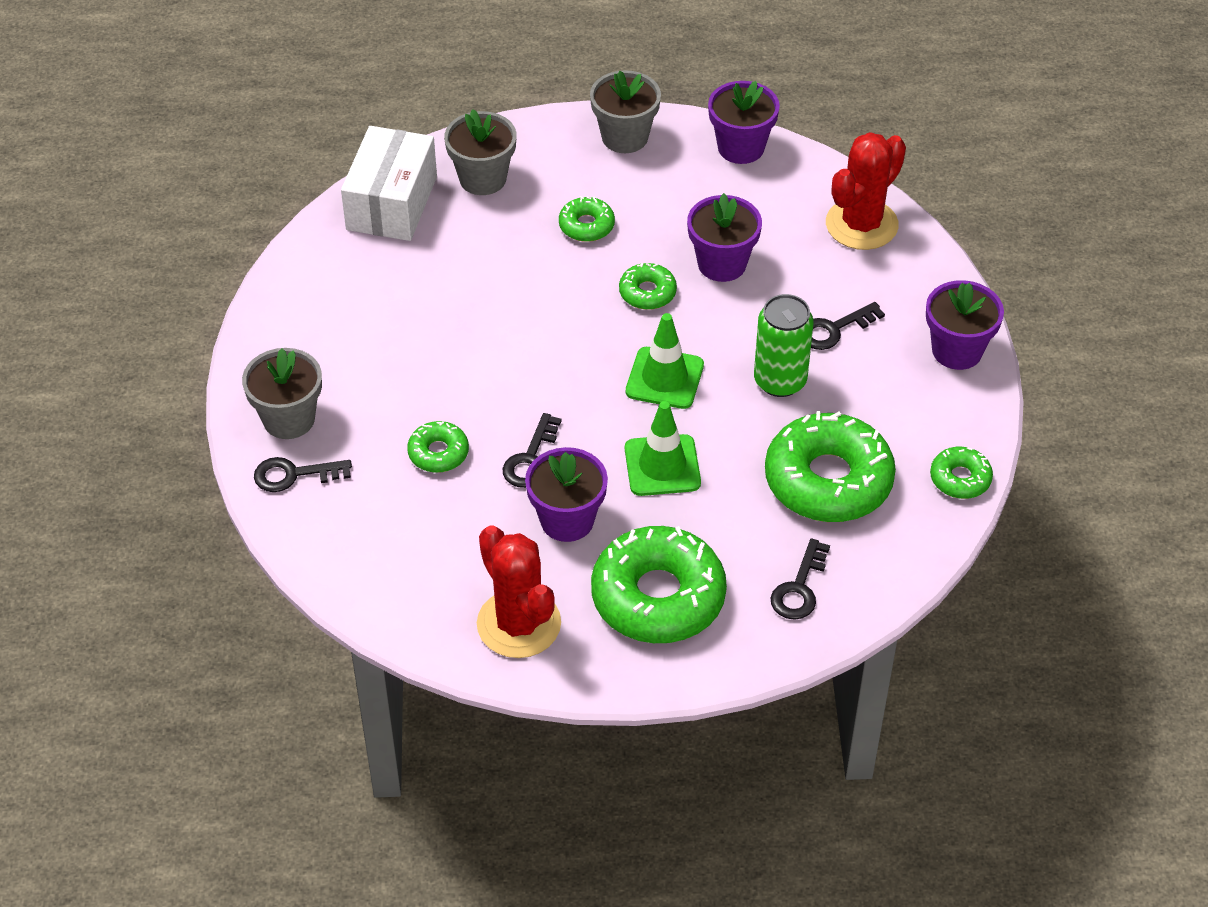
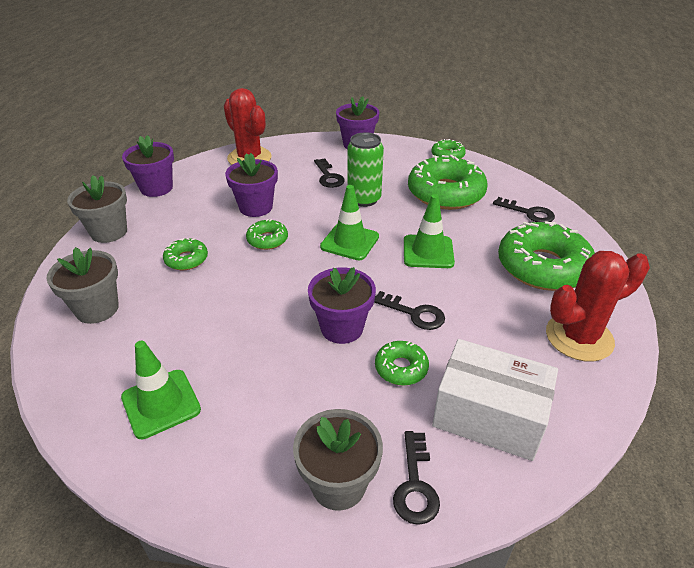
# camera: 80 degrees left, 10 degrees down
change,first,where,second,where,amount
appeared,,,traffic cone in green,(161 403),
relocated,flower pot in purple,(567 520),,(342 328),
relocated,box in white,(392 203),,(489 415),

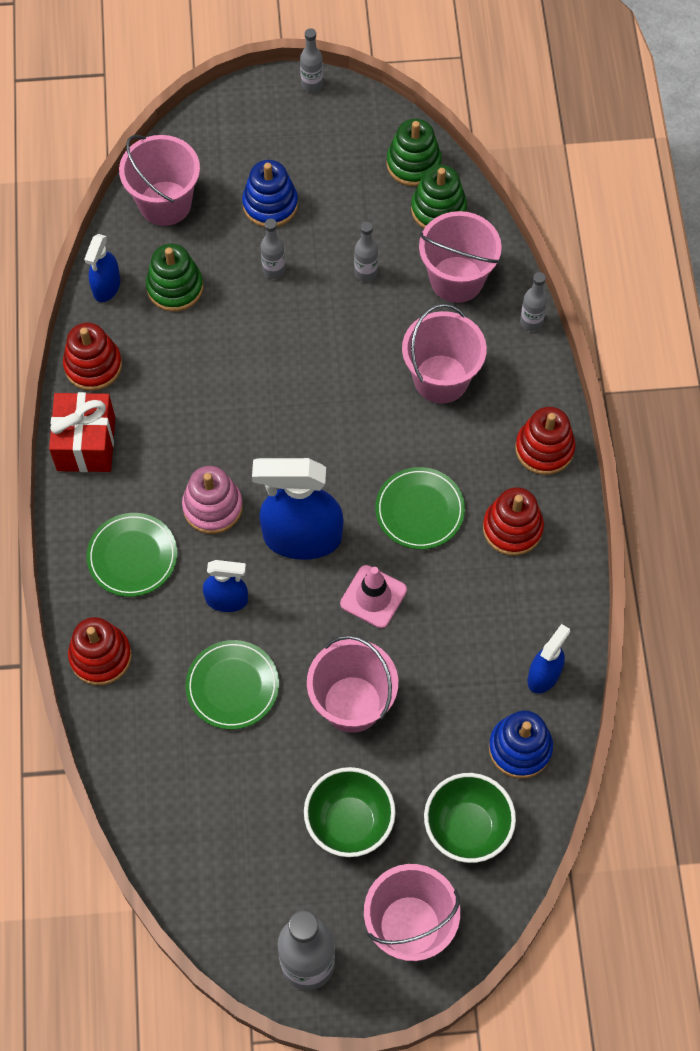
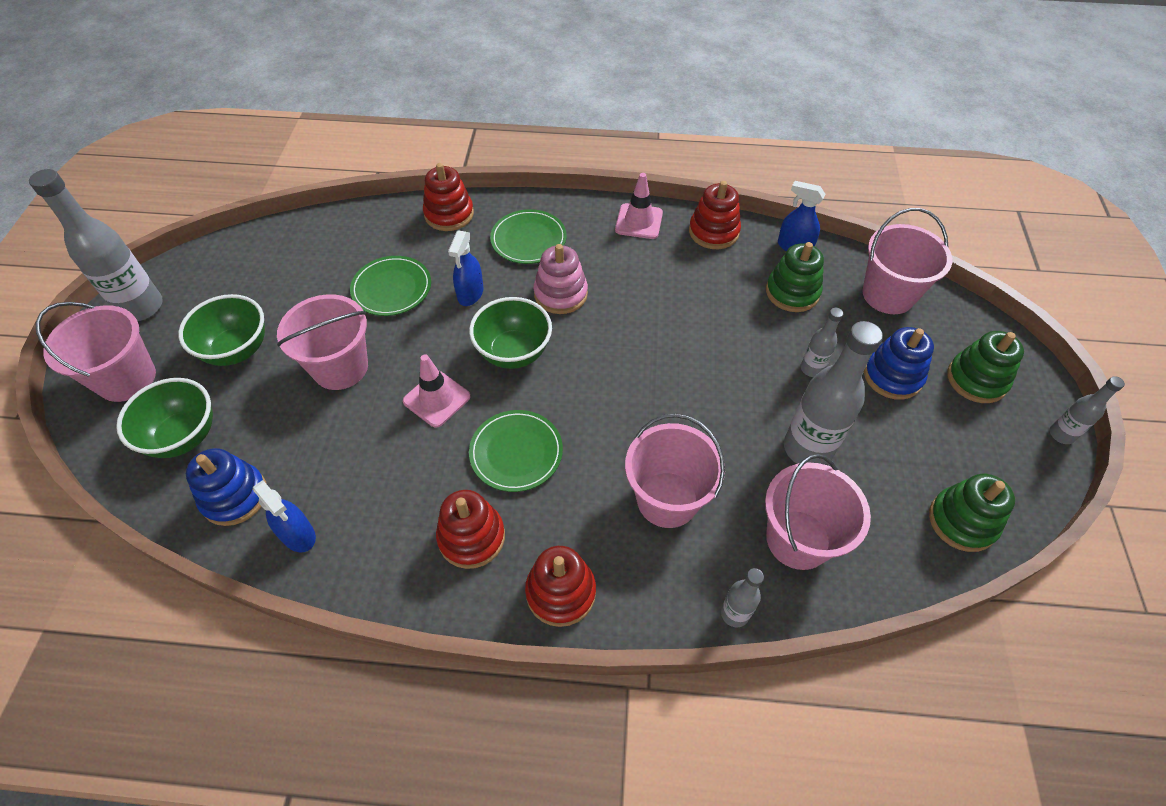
# camera: 100 degrees right, 10 degrees down
change,first,where,second,where,amount
exchanged,spray bottle in blue,(302 537),bowl in green,(513 353),
exchanged,gift in red,(86 444),traffic cone in pink,(639 221),
size,bottle in grey,(365 273),,(807 449),x1.97
relocated,stacking toy in green,(438 209),,(976 379),

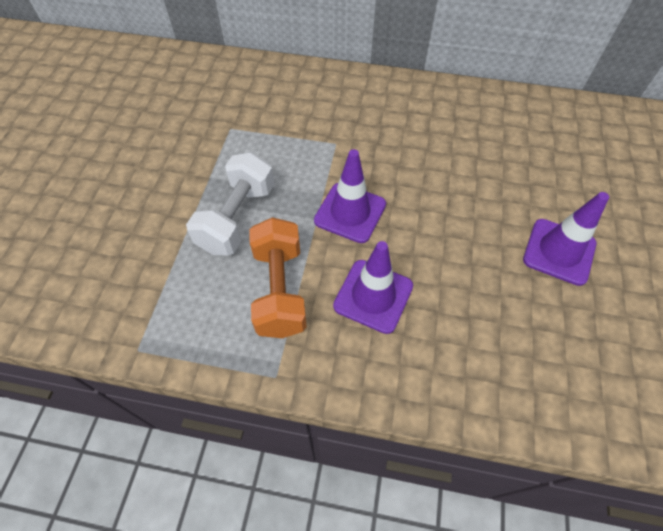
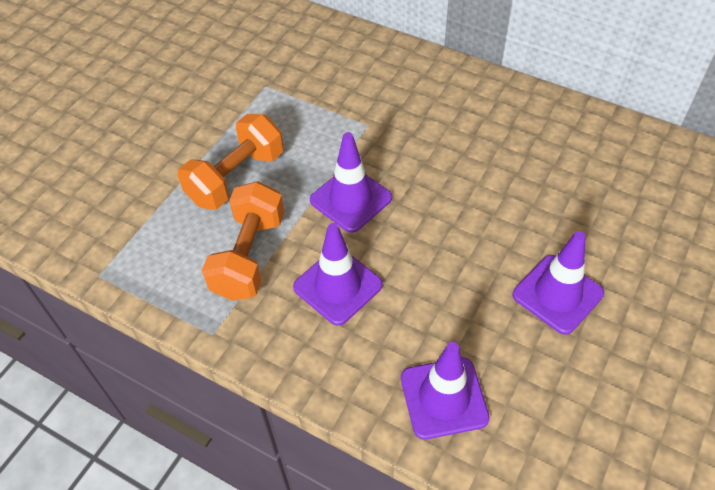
# camera: 20 degrees right, 5 degrees down
change,first,where,second,where,amount
colour,dumbbell in white,(237 218),dumbbell in orange,(236 177),
appeared,,,traffic cone in purple,(444 398),

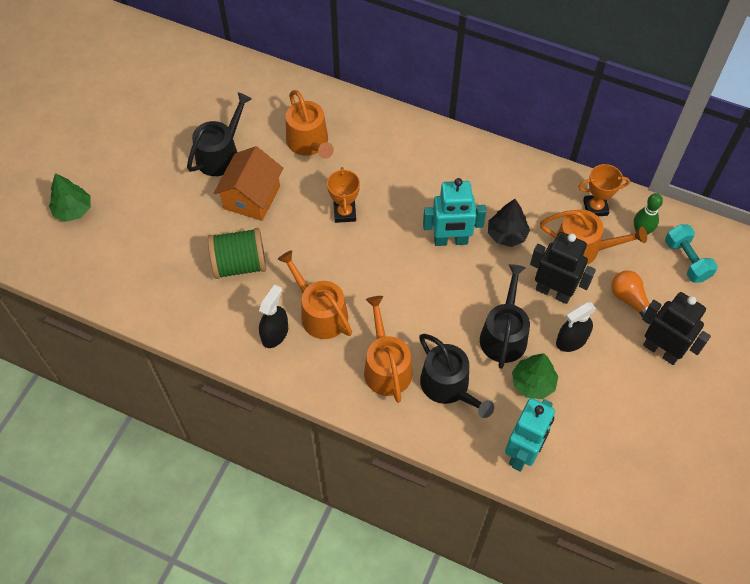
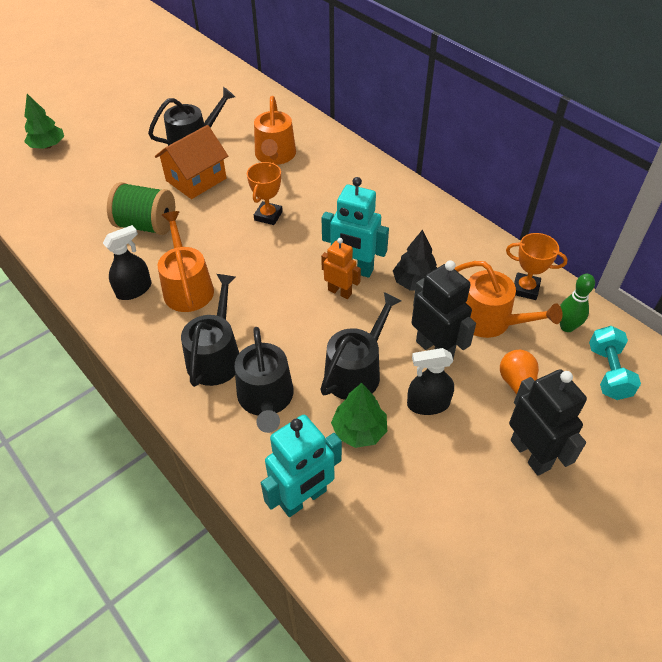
# camera: 25 degrees right, 10 degrees down
change,first,where,second,where,amount
colour,watering can in orange,(386 366),watering can in black,(216 356),
appeared,,,robot in orange,(340 292),

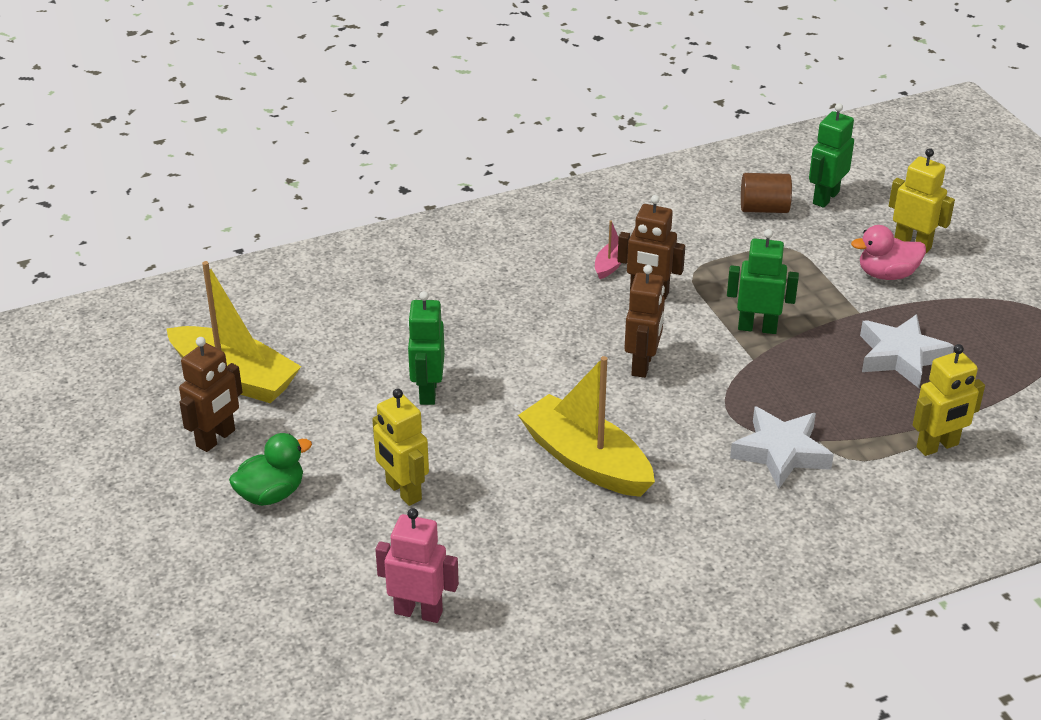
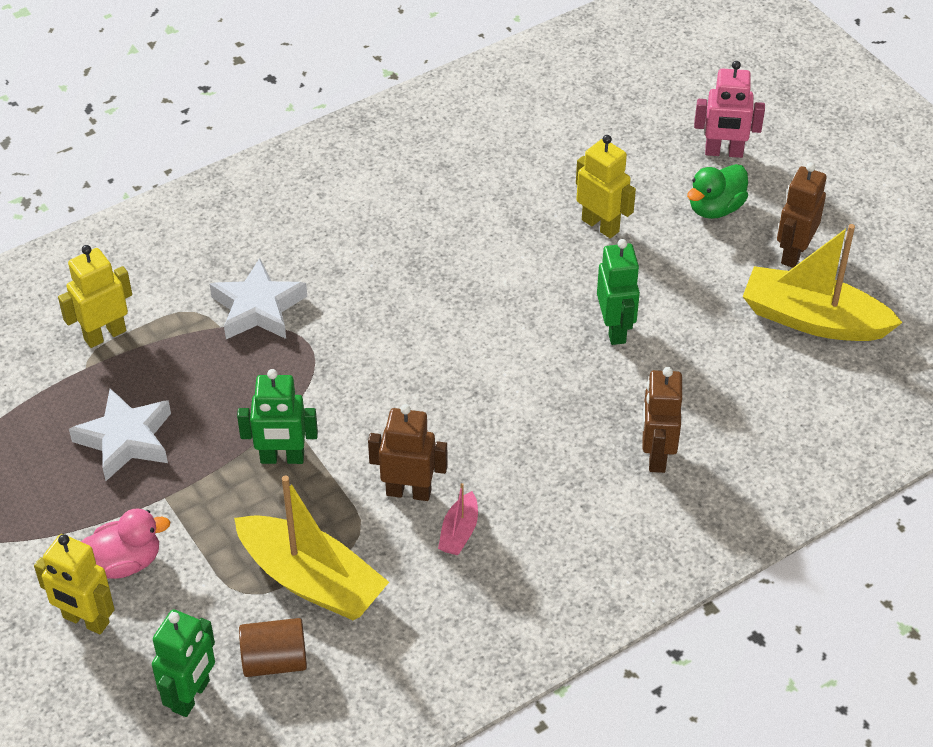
# camera: 170 degrees right, 10 degrees up
change,first,where,second,where,amount
relocated,boat in yellow,(586 461),,(311 580),
relocated,robot in brown,(642 365),,(656 455),
relocated,robot in pink,(418 612),,(724 152),

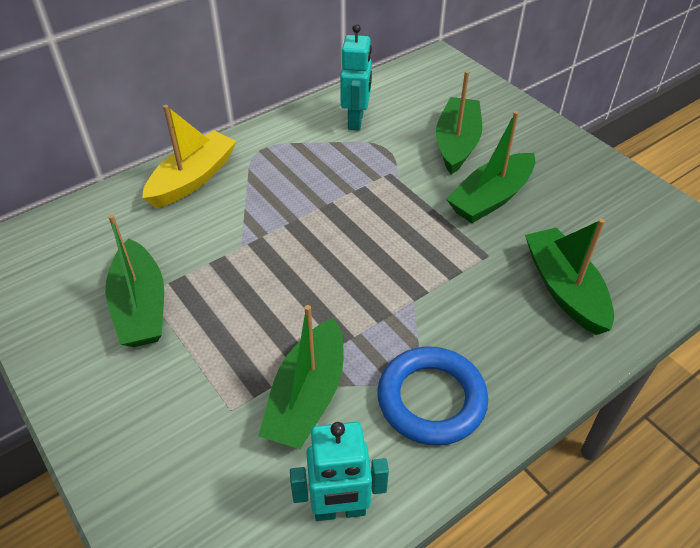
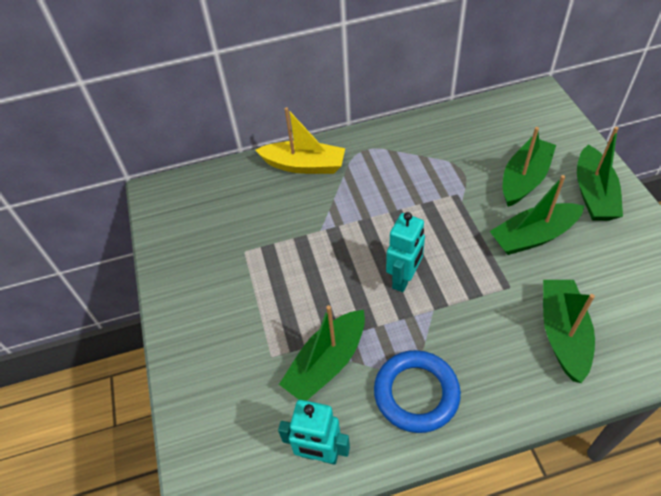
# camera: 25 degrees right, 5 degrees up
change,first,where,second,where,amount
spun,boat in yellow,(193 179),,(304 165),45 degrees clockwise
relocated,robot in turquoise,(356 121),,(404 279),
relocated,boat in green,(141 306),,(593 194),

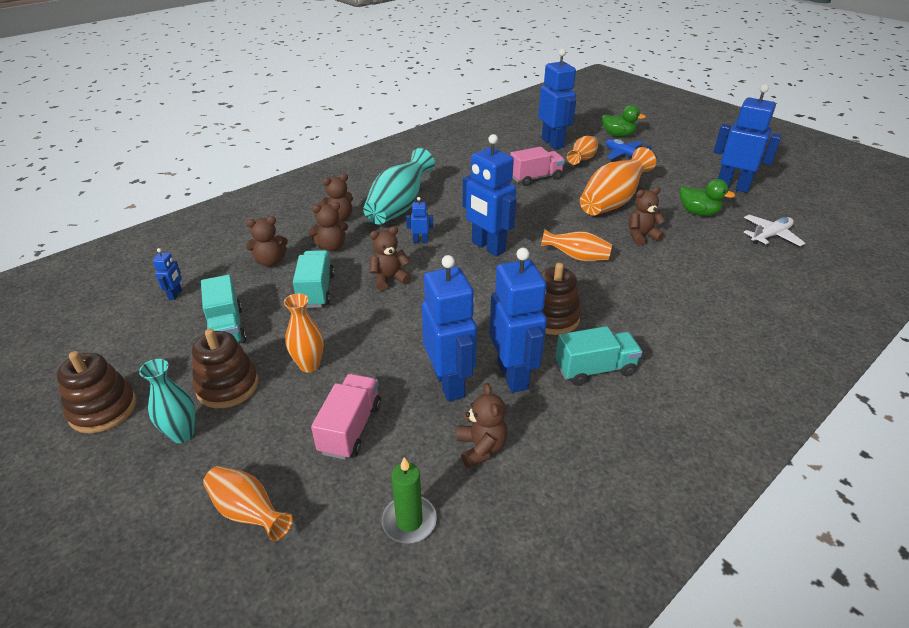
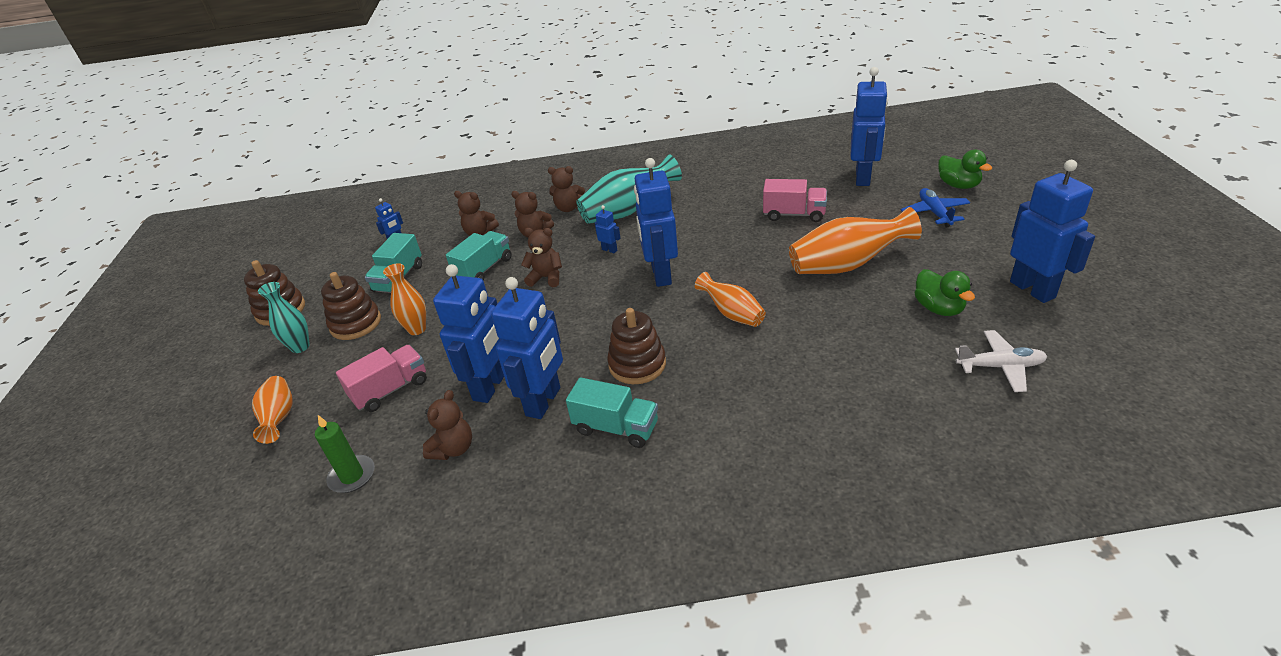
# camera: 40 degrees right, 0 degrees up
change,first,where,second,where,amount
missing,vase in orange,(582 160),,,
missing,teddy bear in brown,(641 236),,,

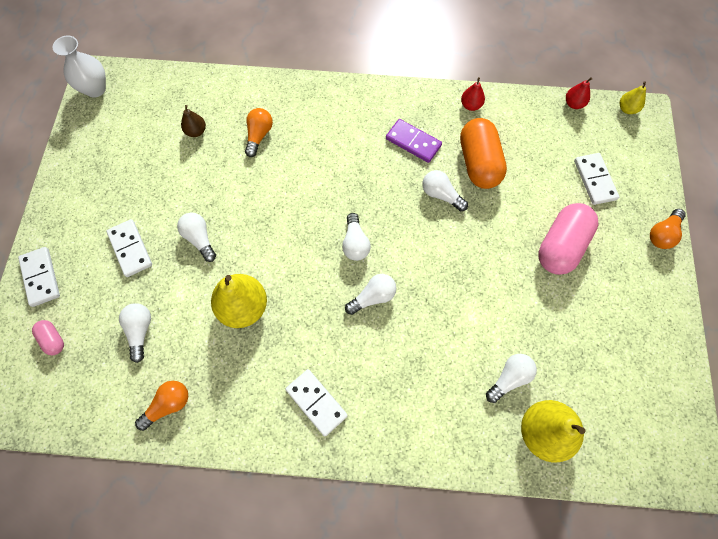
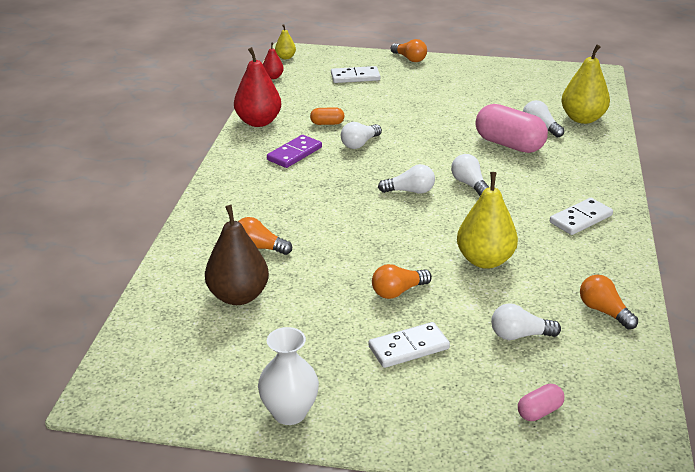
# camera: 85 degrees left, 35 degrees down
change,first,where,second,where,amount
size,pear in brown,(196 131),,(238 296),x1.98
size,pear in red,(471 105),,(258 122),x1.98
relocated,vase in white,(95 89),,(289 413),
size,capsule in orange,(478 163),,(327 123),x0.47
colour,light bulb in white,(200 239),light bulb in orange,(398 291),
relocated,capsule in pink,(561 246),,(509 144),
missing,domino in white,(40 277),,,

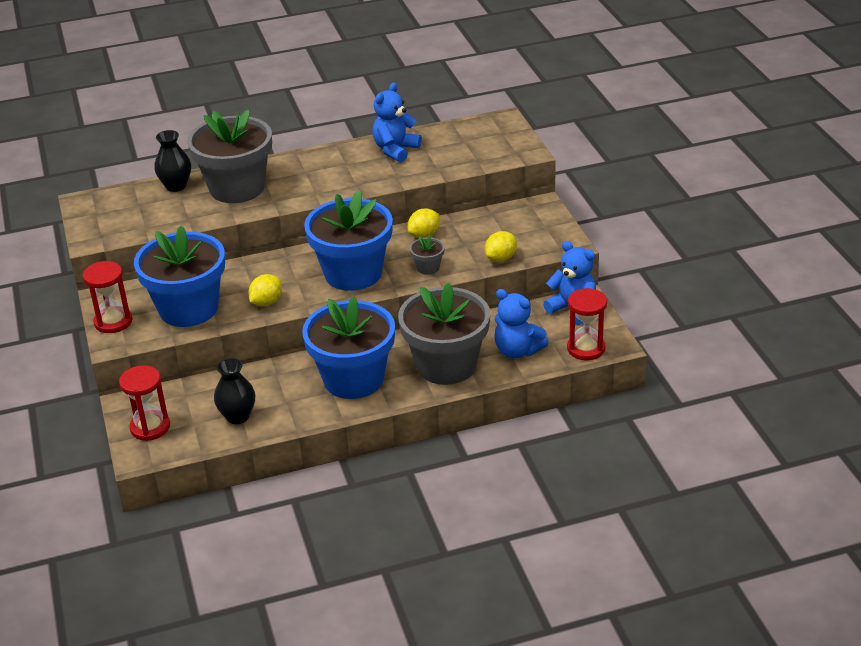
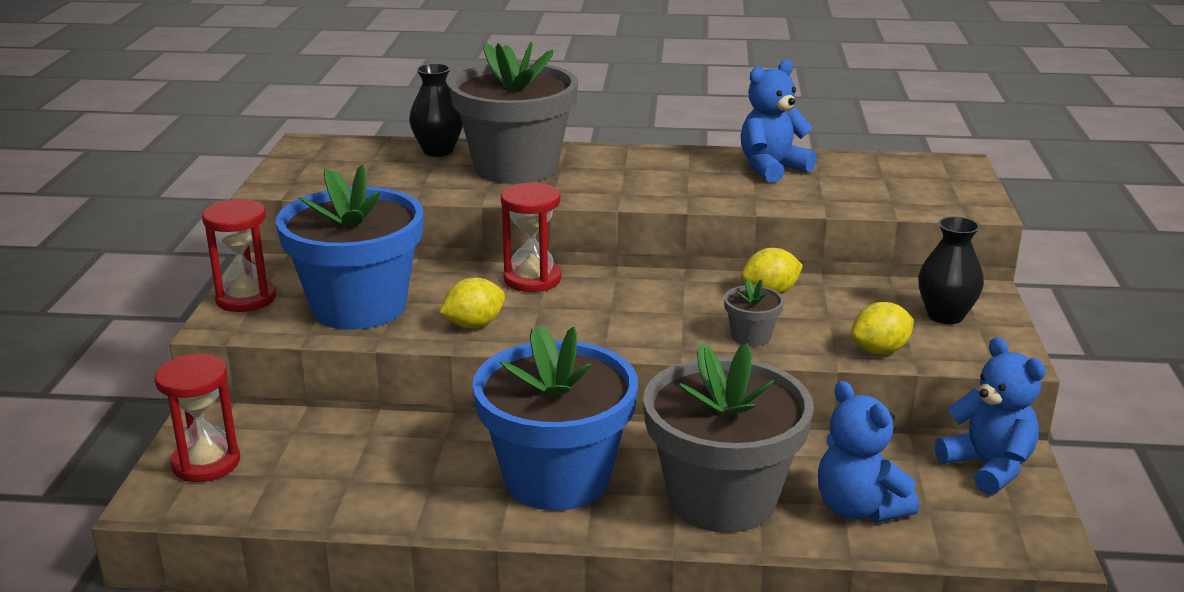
# camera: 20 degrees right, 10 degrees down
change,first,where,second,where,amount
relocated,hourglass in red,(586 348),,(532 279),
relocated,vase in black,(237 416),,(945 315),
missing,flower pot in blue,(353 273),,,

